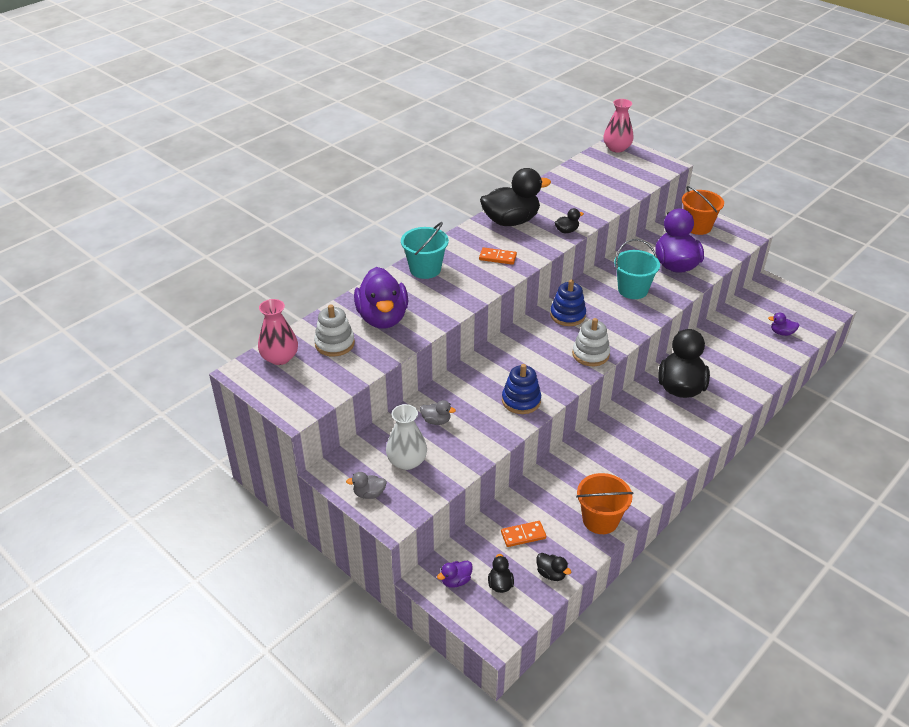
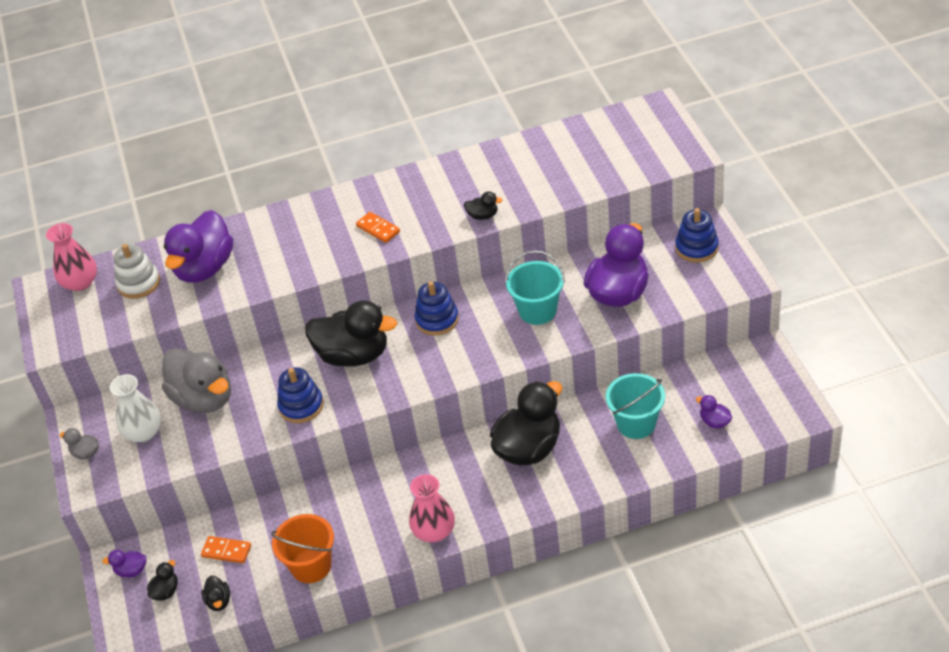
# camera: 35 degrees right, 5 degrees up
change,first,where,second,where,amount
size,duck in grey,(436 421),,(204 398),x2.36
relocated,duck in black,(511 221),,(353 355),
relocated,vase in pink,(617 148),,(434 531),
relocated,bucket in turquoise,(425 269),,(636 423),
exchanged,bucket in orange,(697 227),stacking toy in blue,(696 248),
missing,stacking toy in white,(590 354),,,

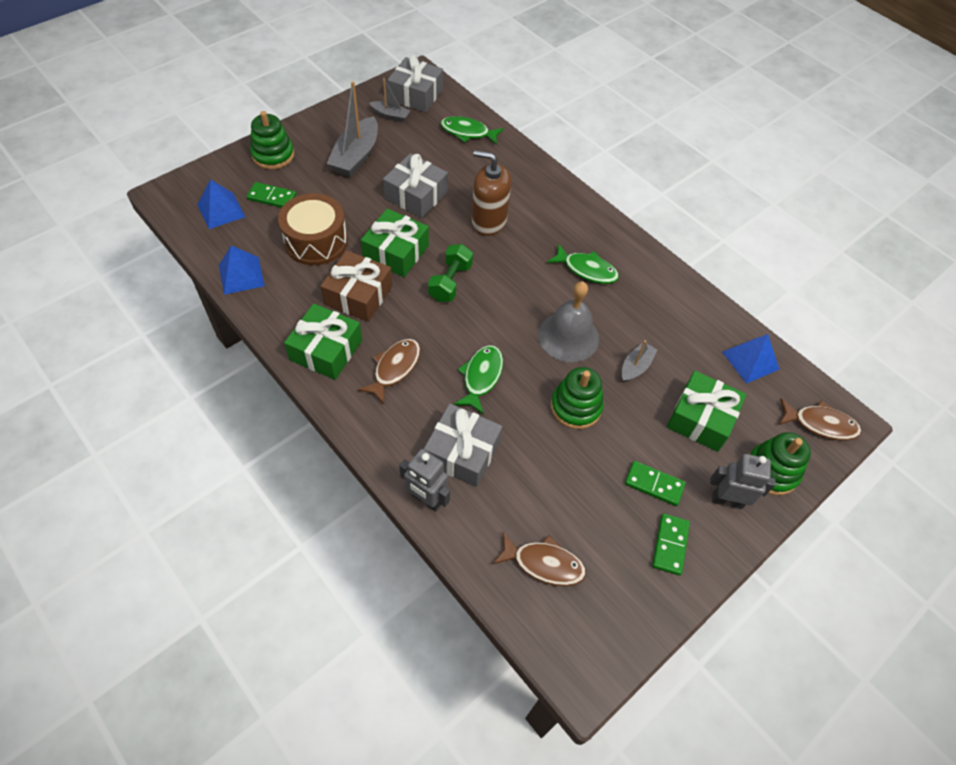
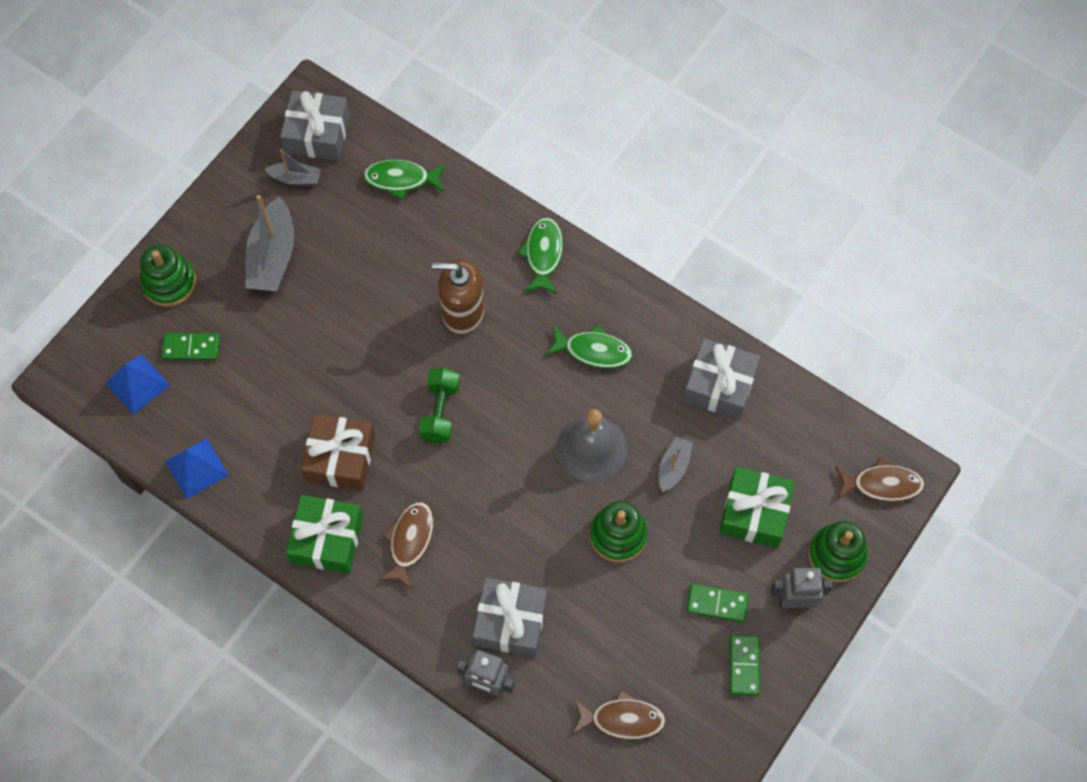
# camera: 10 degrees left, 10 degrees up
change,first,where,second,where,amount
relocated,fish in green,(481 377),,(543 254),
relocated,gift in grey,(416 195),,(719 385),
missing,drum in brown,(316 241),,,
missing,gift in green,(396 252),,,
missing,pyramid in blue,(750 360),,,

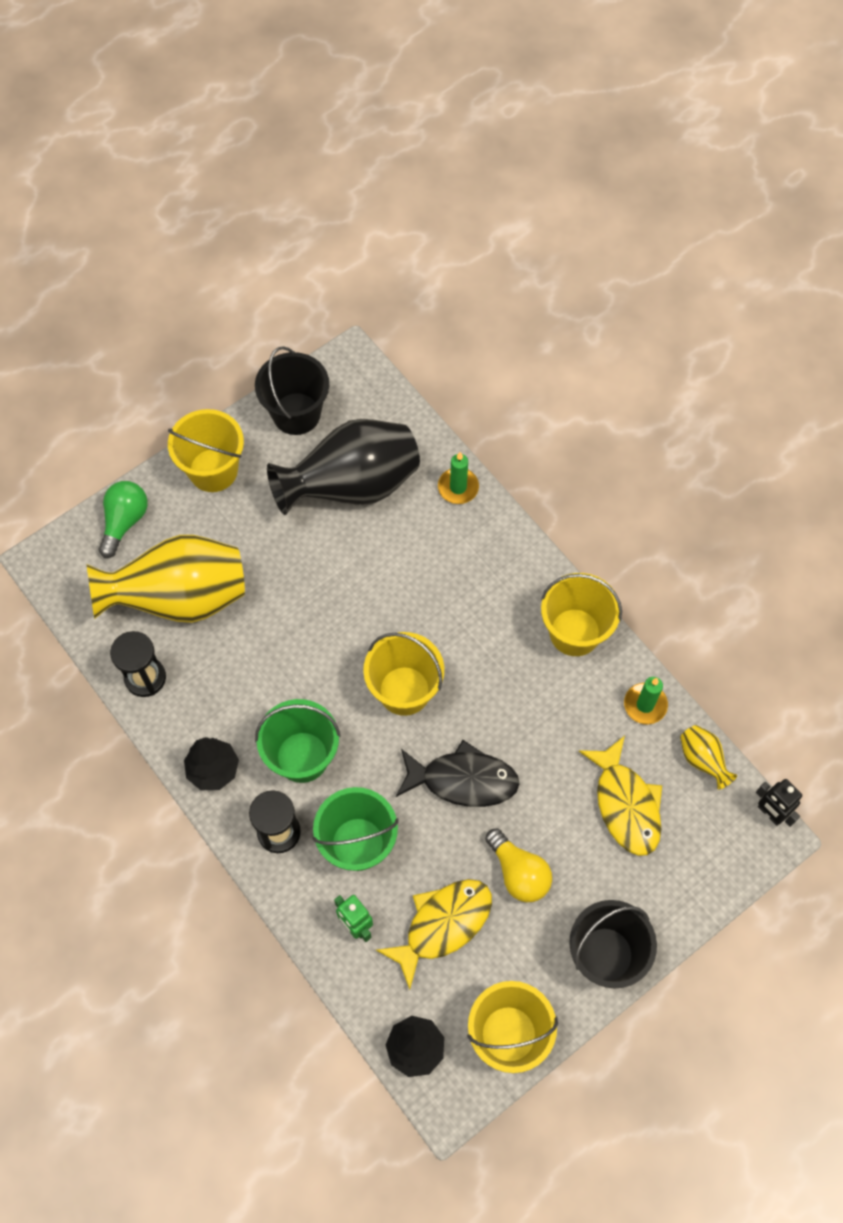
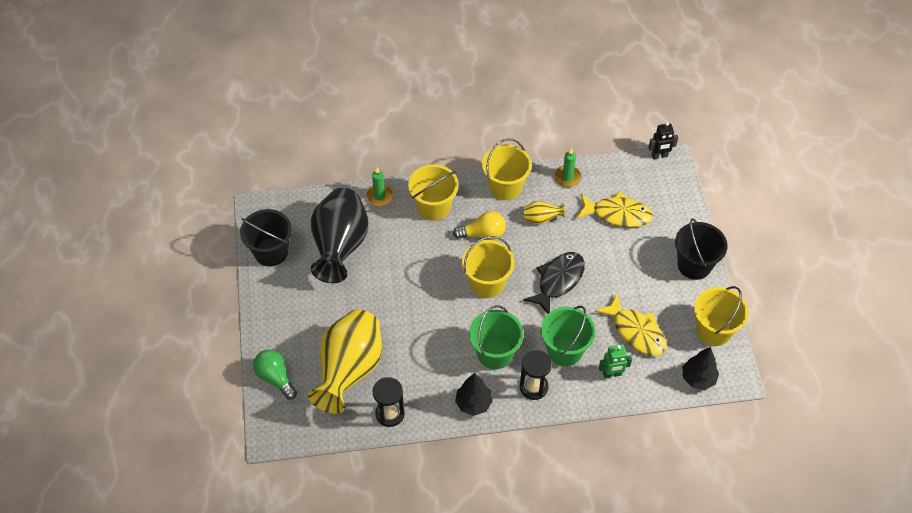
# camera: 60 degrees left, 10 degrees down
change,first,where,second,where,amount
relocated,bucket in yellow,(213 470),,(434 207),
relocated,light bulb in yellow,(518 872),,(483 234),
relocated,vase in yellow,(702 760),,(541 219),
spun,fish in yellow,(442 925),,(636 331),150 degrees clockwise

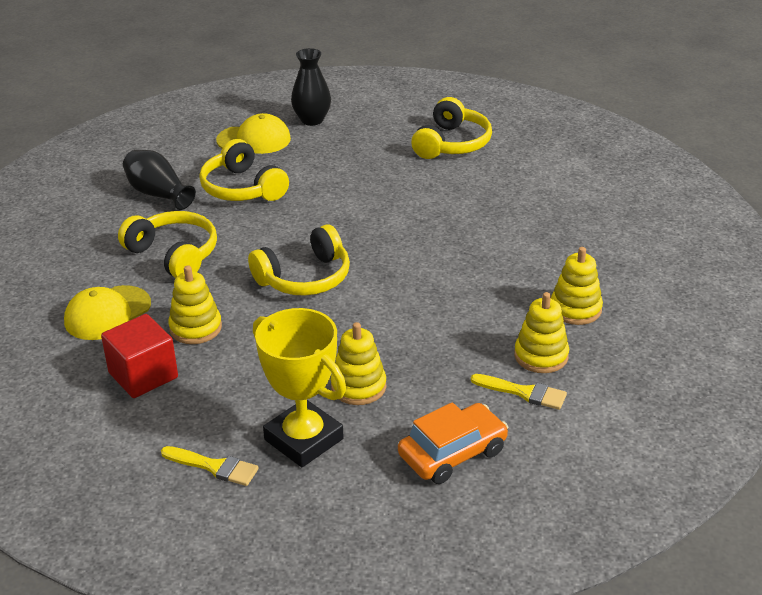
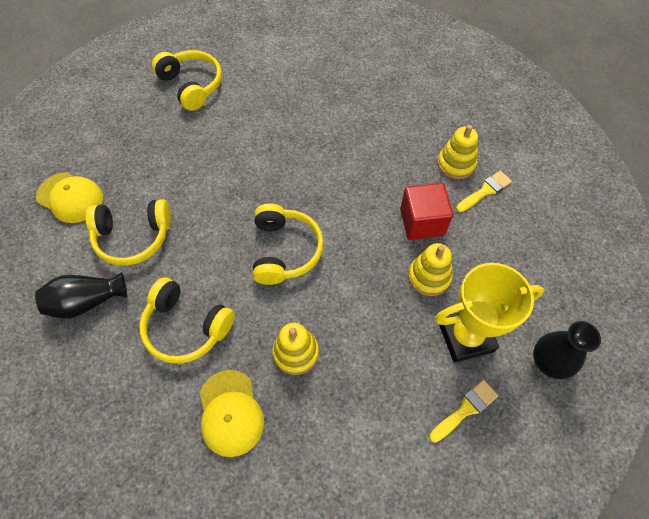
# camera: 60 degrees left, 25 degrees up
change,first,where,second,where,amount
spun,cap in yellow,(254 139),,(70 197),90 degrees clockwise
spun,headphones in yellow,(174 255),,(186 327),135 degrees counterclockwise
relocated,cube in red,(143 375),,(422 222),
relocated,vase in black,(312 120),,(548 362),
missing,car in orange,(452 453),,,
missing,stacking toy in yellow,(575 309),,,

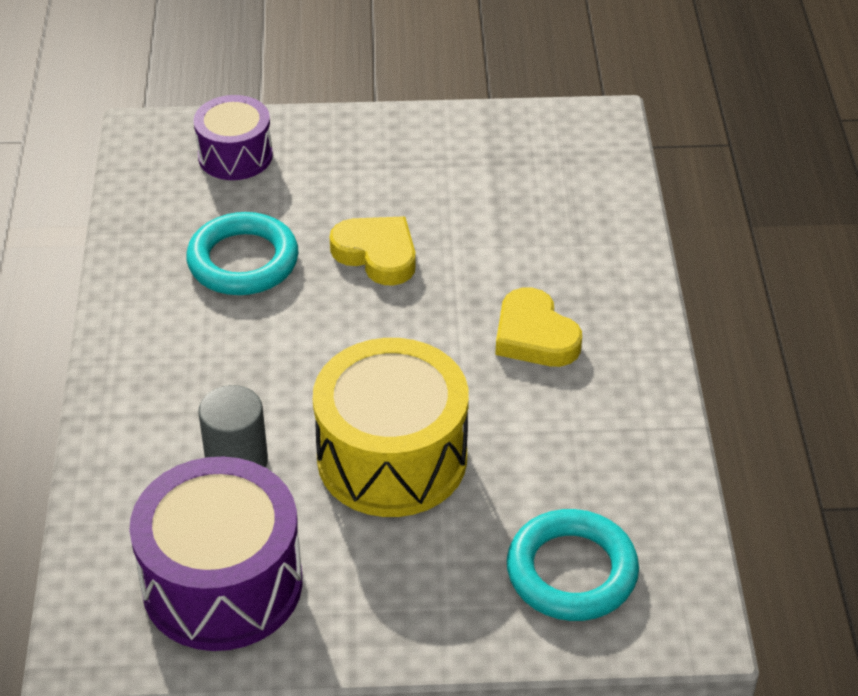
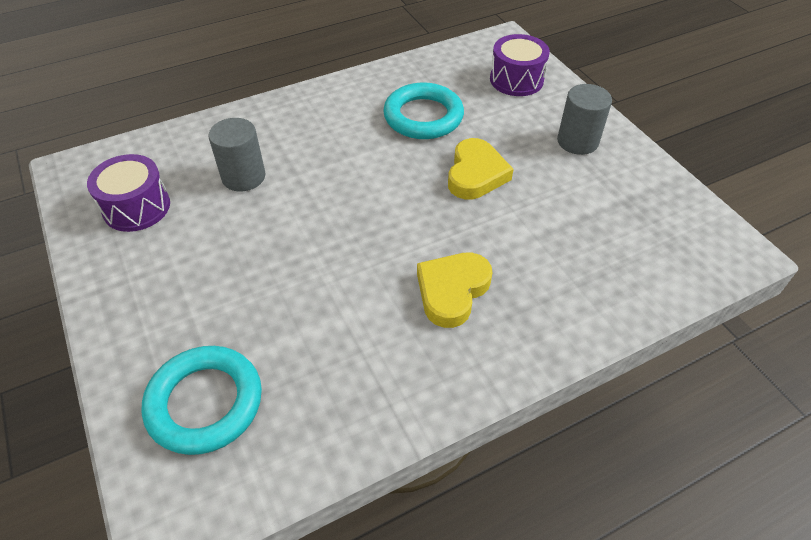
# camera: 65 degrees right, 5 degrees up
change,first,where,second,where,amount
size,drum in purple,(222 583),,(136 207),x0.59
appeared,,,cylinder in grey,(577 141),
missing,drum in yellow,(392 458),,,

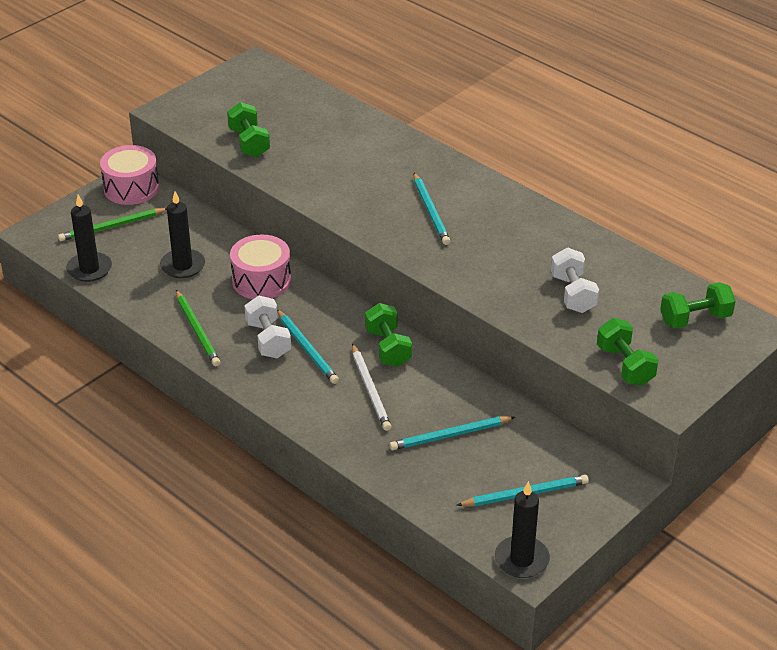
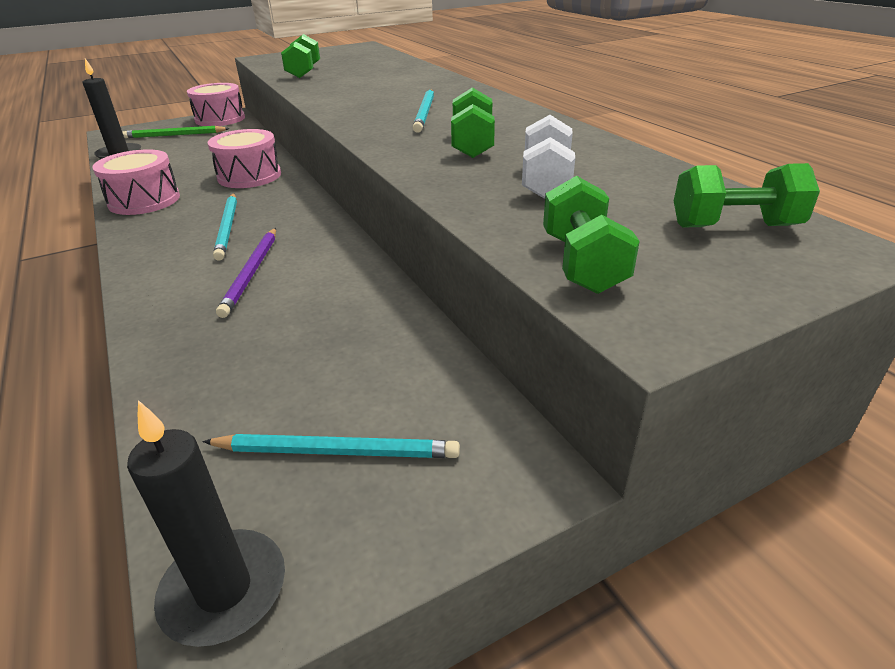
# camera: 20 degrees right, 5 degrees down
change,first,where,second,where,amount
exchanged,pencil in green,(197 330),drum in pink,(144 200),
colour,pencil in white,(370 390),pencil in purple,(252 273),
relocated,dumbbell in green,(388 348),,(472 145),
missing,candle in black,(183 266),,,
missing,dumbbell in white,(268 340),,,
missing,pencil in turquoise,(450 435),,,

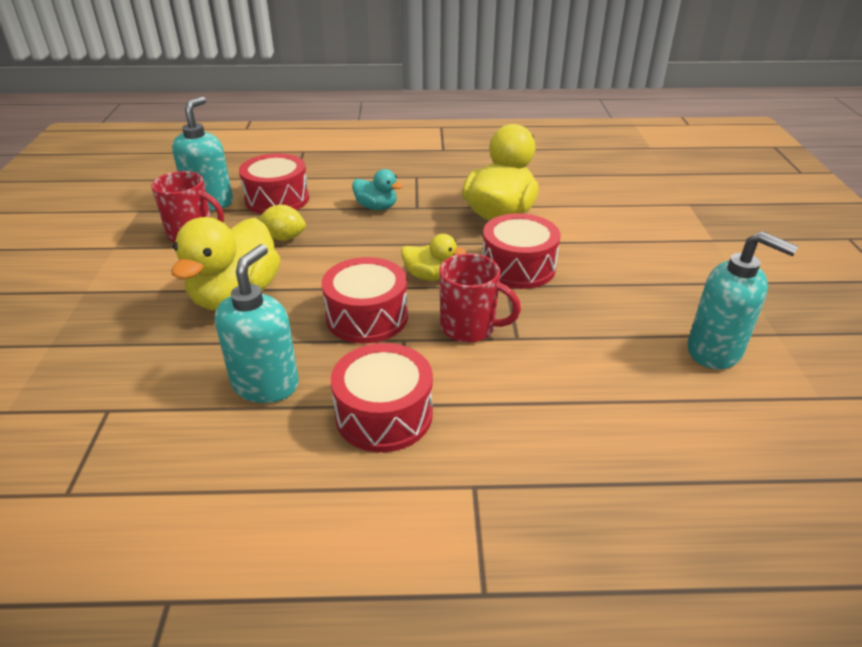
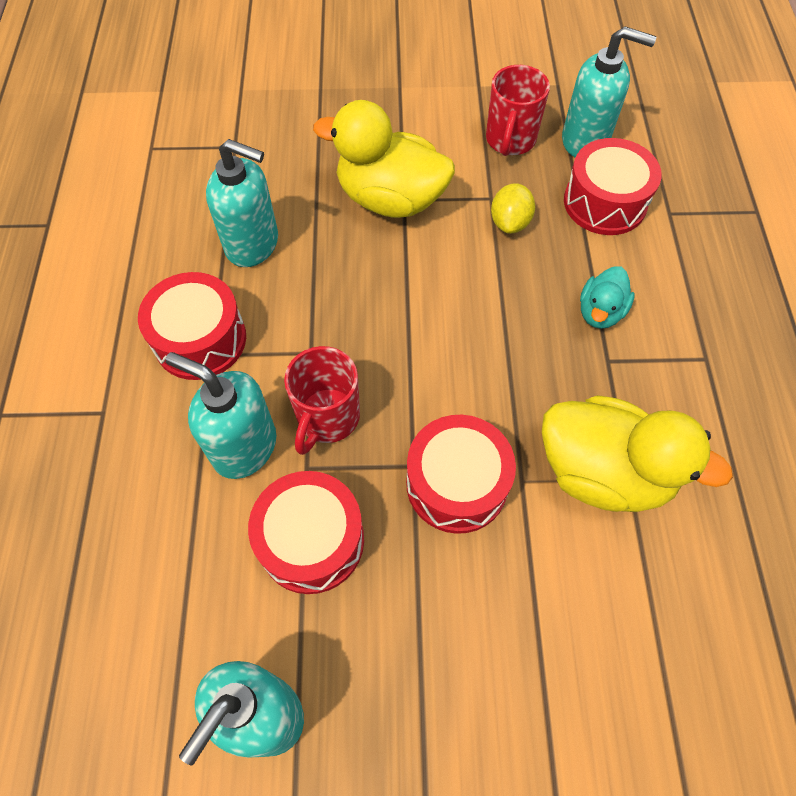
# camera: 90 degrees right, 25 degrees up
change,first,where,second,where,amount
appeared,,,soap dispenser in turquoise,(244 447),
relocated,drum in red,(367 317),,(311 540),
missing,duck in yellow,(430 276),,,

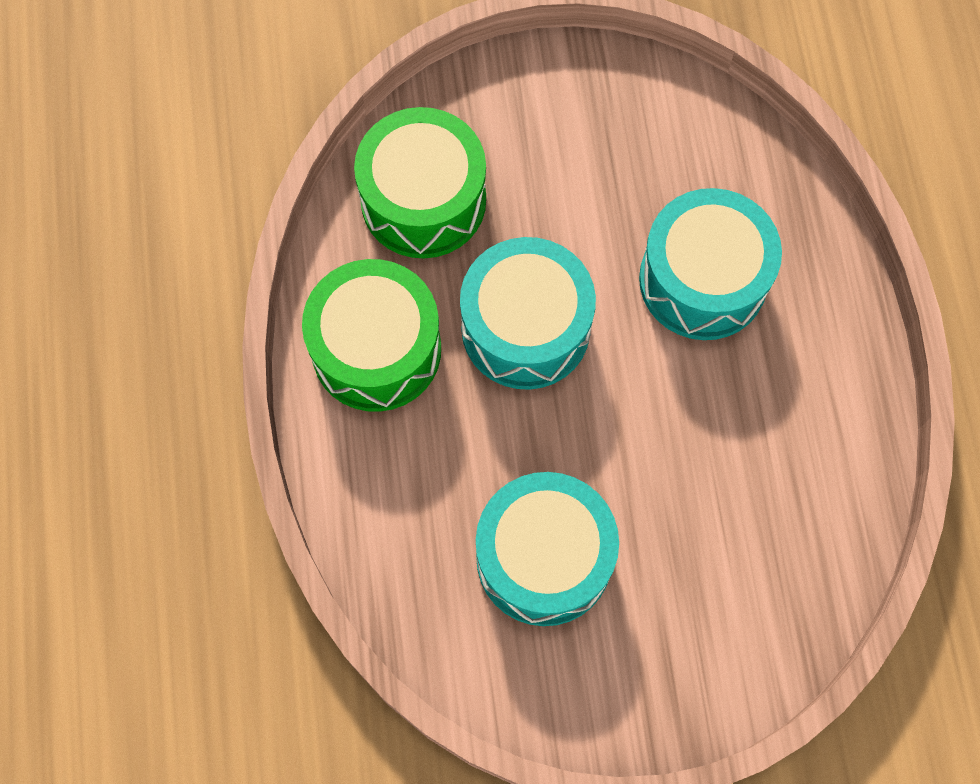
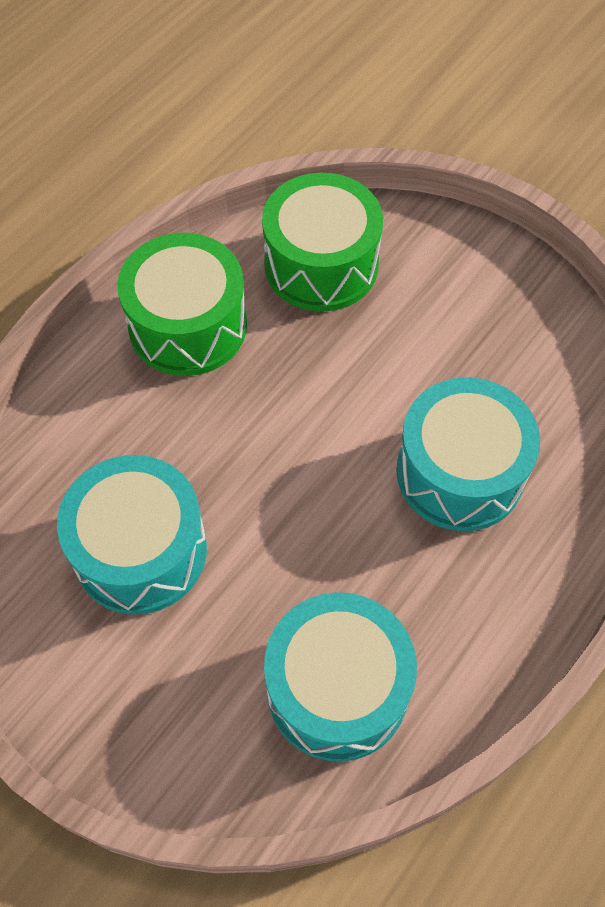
# camera: 45 degrees right, 10 degrees down
change,first,where,second,where,amount
relocated,drum in turquoise,(525 328),,(337 689),

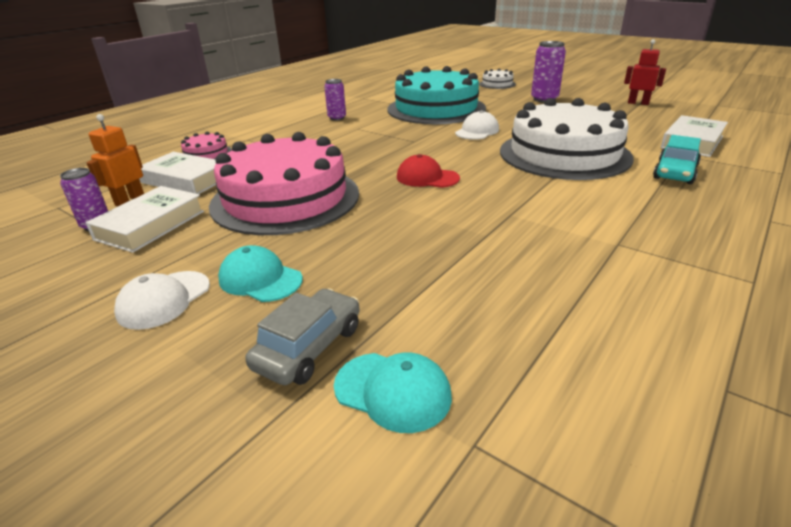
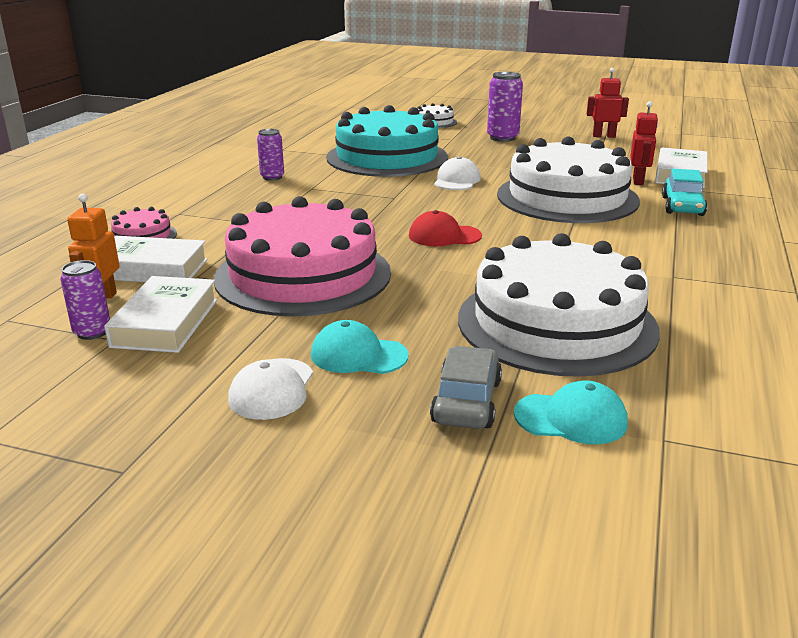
# camera: 20 degrees left, 5 degrees down
change,first,where,second,where,amount
appeared,,,cake in white,(556 323),
appeared,,,robot in red,(638 181),

